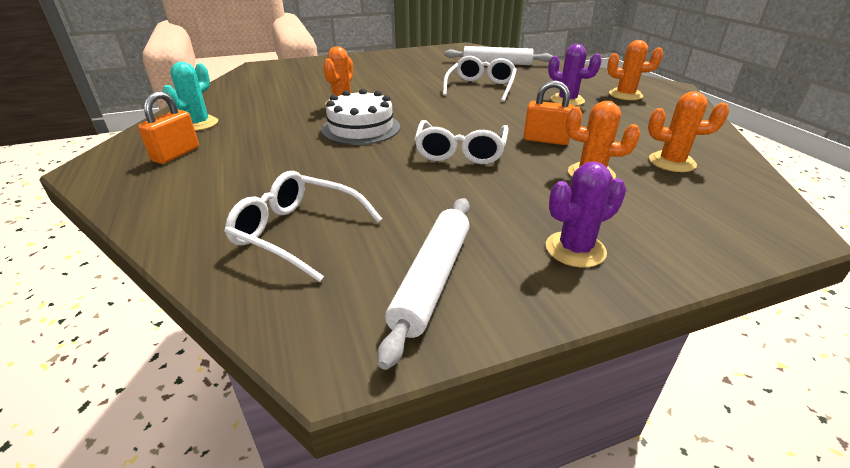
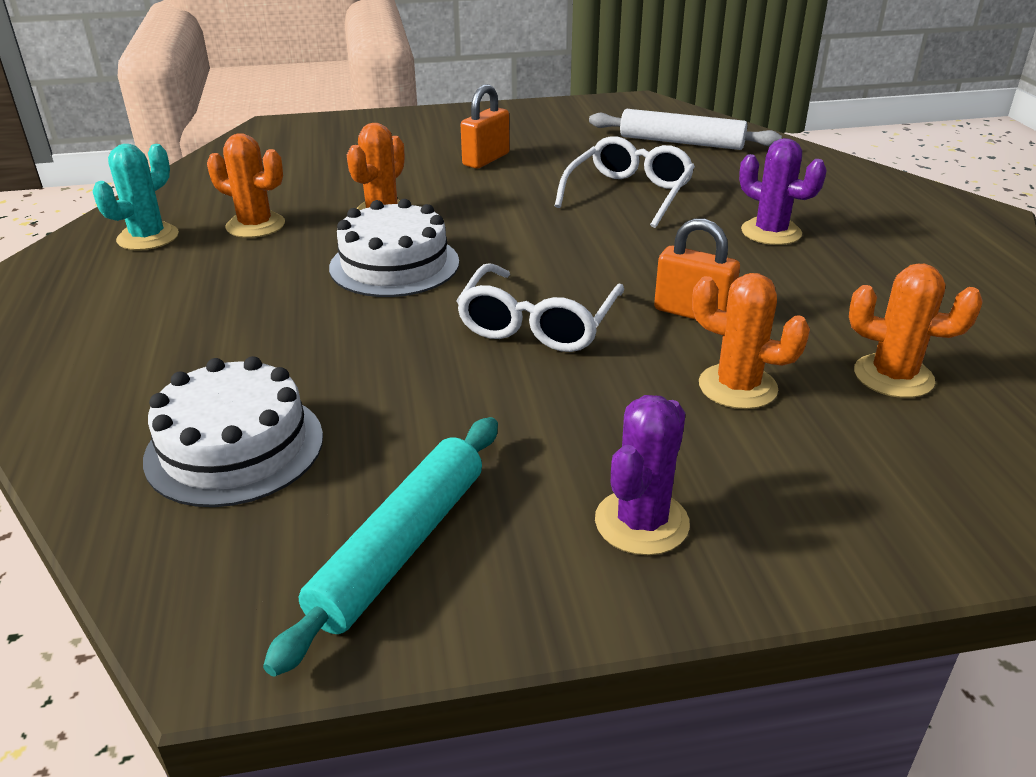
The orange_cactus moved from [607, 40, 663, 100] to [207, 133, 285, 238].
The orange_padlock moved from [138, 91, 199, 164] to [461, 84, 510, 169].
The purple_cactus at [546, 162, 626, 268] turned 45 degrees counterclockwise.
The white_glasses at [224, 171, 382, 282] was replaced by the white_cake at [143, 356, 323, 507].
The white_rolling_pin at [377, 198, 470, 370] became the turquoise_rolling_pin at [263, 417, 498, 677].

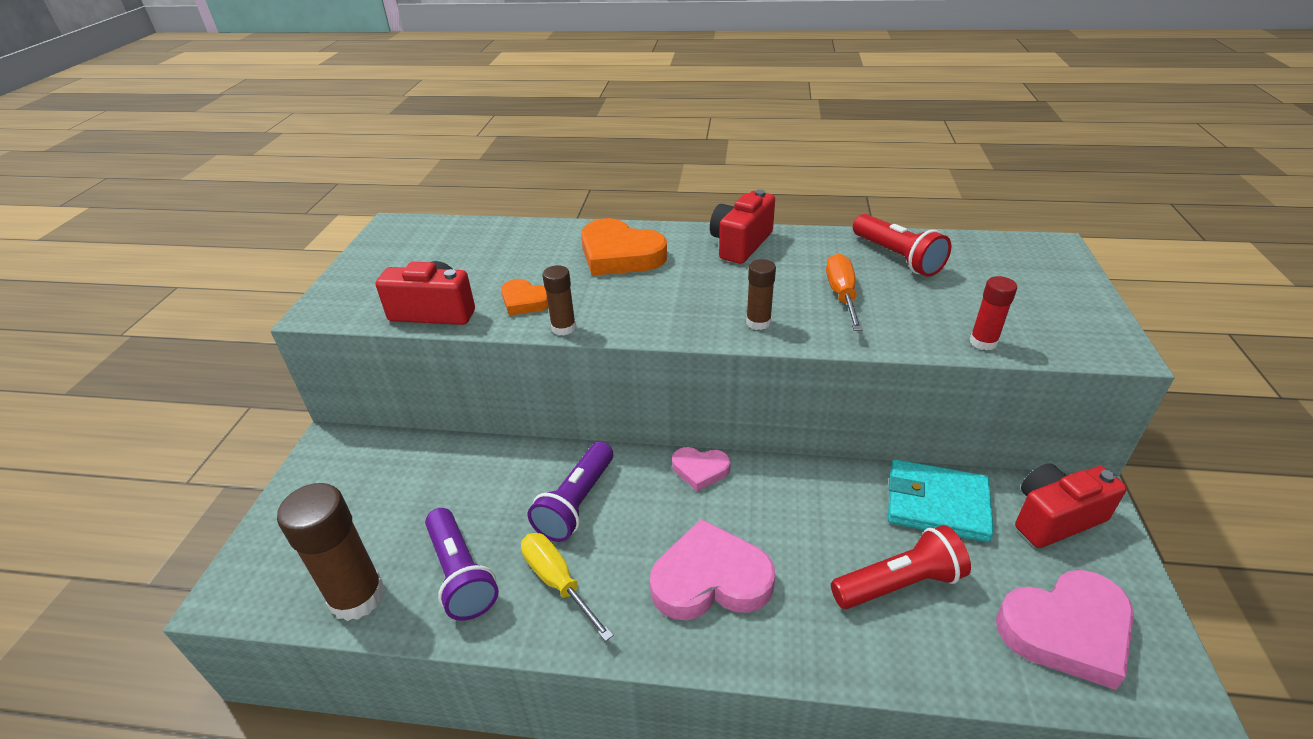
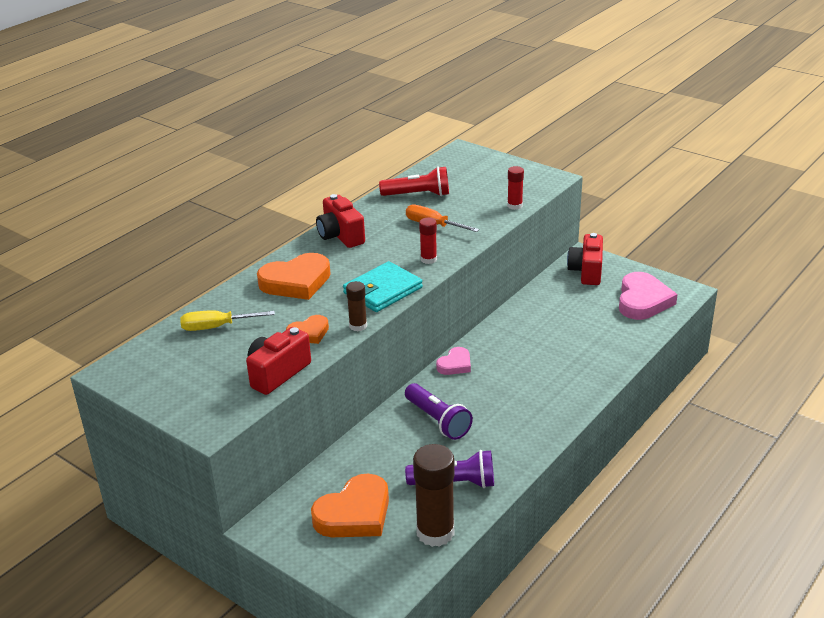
The brown_glue_stick at [746, 259, 776, 330] became the red_glue_stick at [419, 218, 437, 264].
The turquoise_wallet moved from [888, 460, 994, 542] to [343, 261, 423, 312].
The pink_heart at [650, 519, 775, 620] disappeared.
The red_flashlight at [831, 525, 971, 609] disappeared.
The yellow_screwdriver moved from [521, 533, 614, 642] to [180, 310, 275, 331].
The orange_heart at [311, 474, 389, 537] appeared.

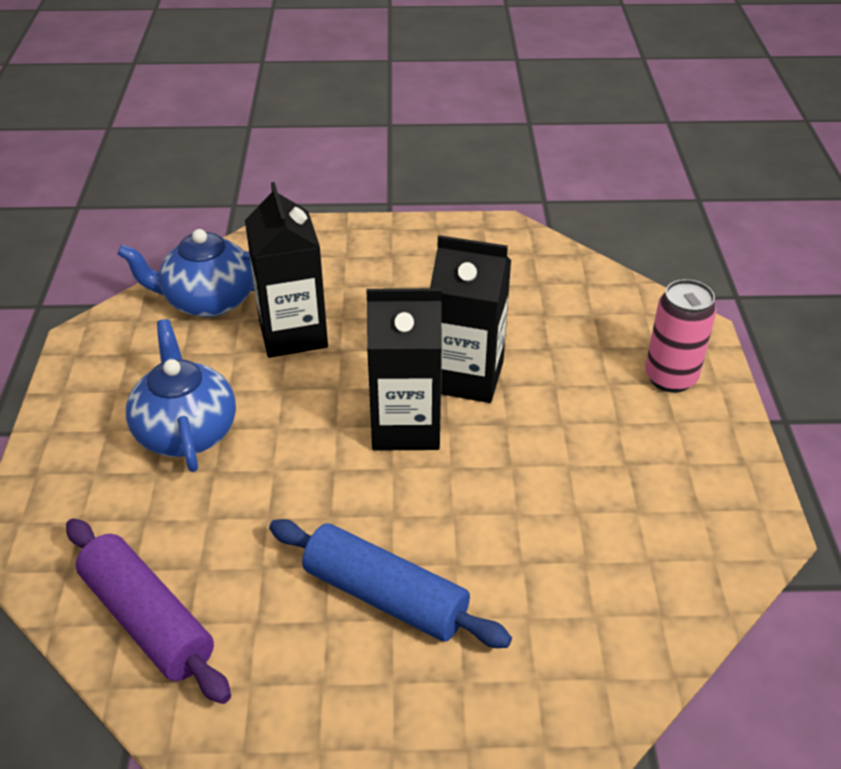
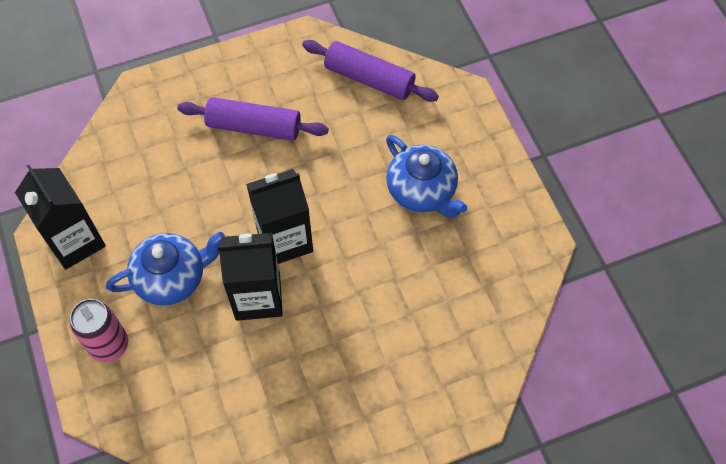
The black_carton moved from [245, 182, 328, 358] to [15, 165, 106, 270].
The blue_teapot moved from [117, 229, 255, 317] to [106, 232, 225, 306].
The blue_rolling_pin at [269, 519, 512, 648] became the purple_rolling_pin at [177, 97, 329, 141].

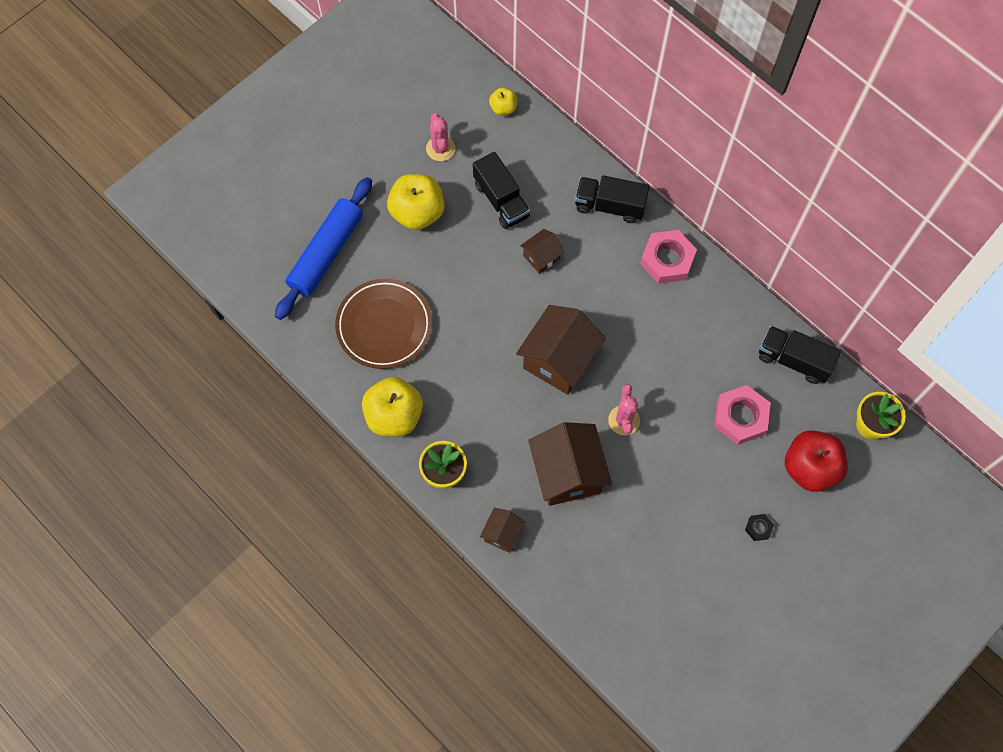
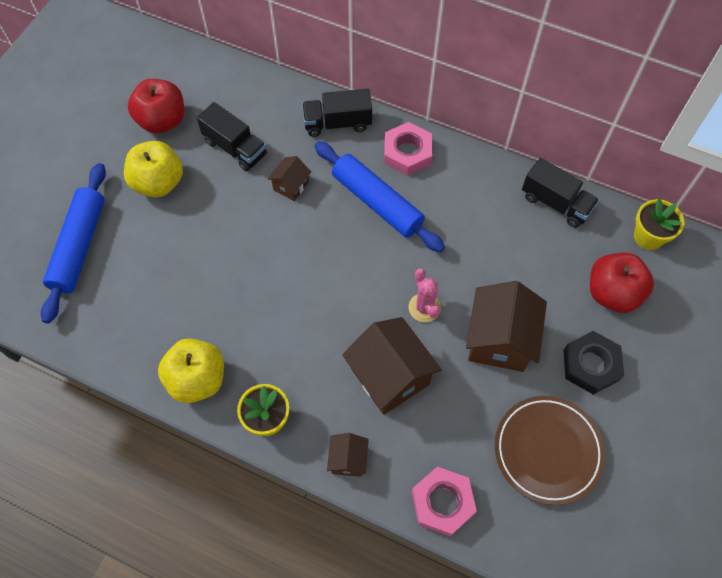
The yellow_apple at [489, 88, 517, 116] disappeared.
The pink_cactus at [426, 113, 455, 161] was replaced by the red_apple at [128, 79, 184, 134].
The brown_plate moved from [335, 279, 432, 369] to [495, 396, 605, 505].
The brown_house moved from [516, 305, 606, 395] to [466, 281, 547, 372].
The black_truck at [759, 326, 841, 384] turned 150 degrees counterclockwise.
The pink_nut moved from [714, 385, 771, 445] to [412, 467, 477, 536].
The black_nut at [745, 514, 774, 541] changed to 2.14 times the size.
The blue_rolling_pin at [314, 141, 445, 252] appeared.

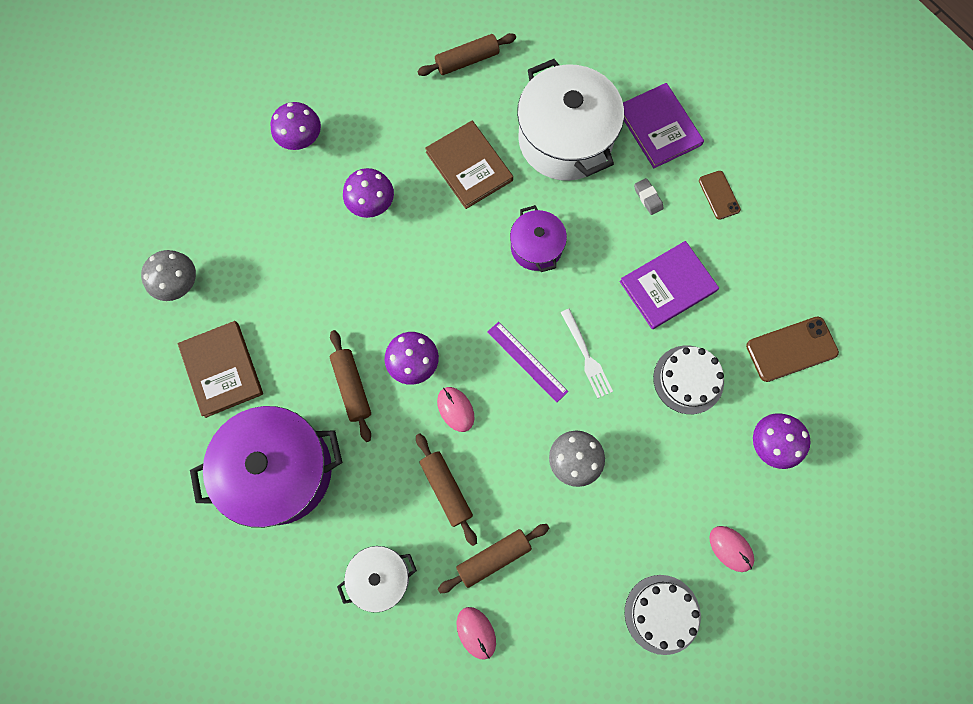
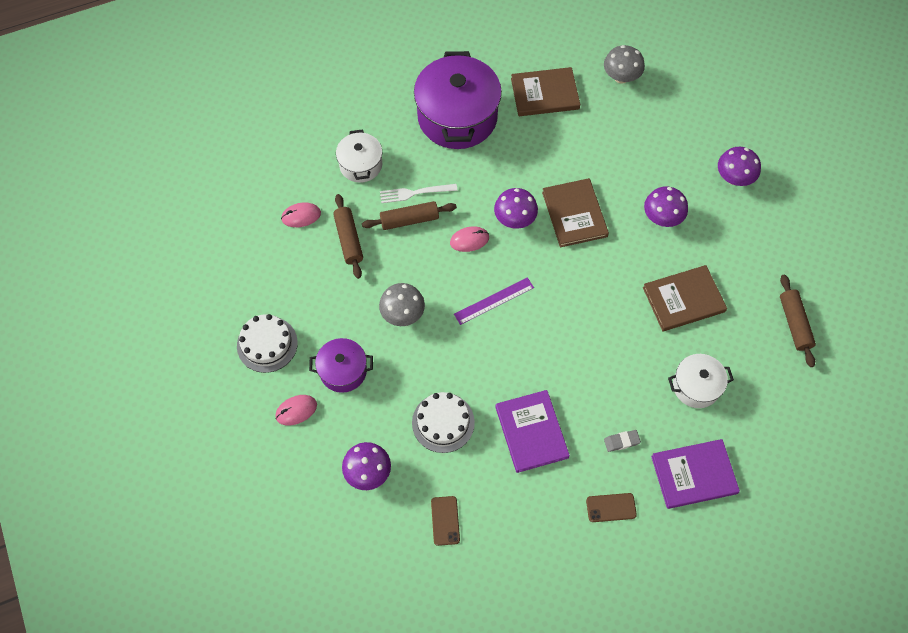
The white_pot at [517, 59, 624, 181] changed to 0.53 times the size.
The purple_pot moved from [510, 205, 567, 272] to [309, 338, 373, 393].
The white_fork moved from [560, 309, 613, 398] to [380, 184, 457, 203].
The brown_phone at [746, 316, 839, 382] changed to 0.61 times the size.
The brown_rolling_pin at [330, 330, 371, 442] disappeared.
The brown_book at [542, 178, 609, 247] appeared.

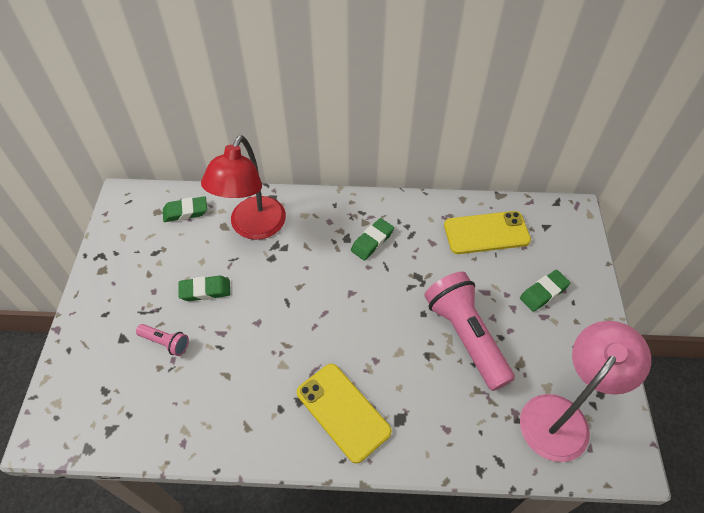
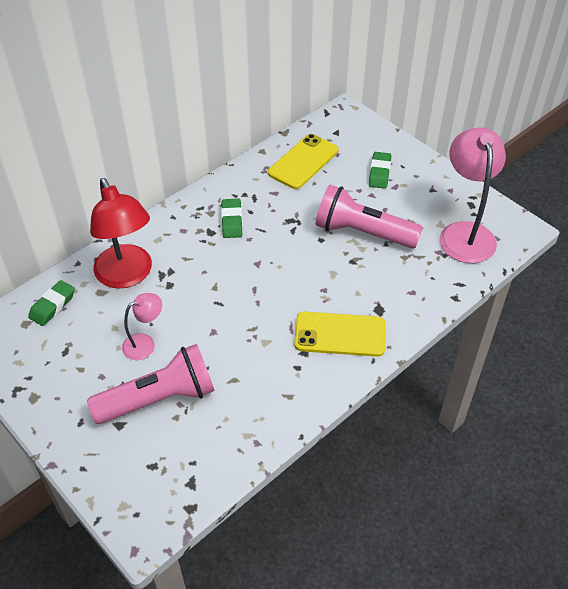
The green_eraser at [178, 276, 230, 301] was replaced by the pink_lamp at [122, 293, 162, 360].
The pink_flashlight at [136, 324, 189, 356] changed to 2.19 times the size.

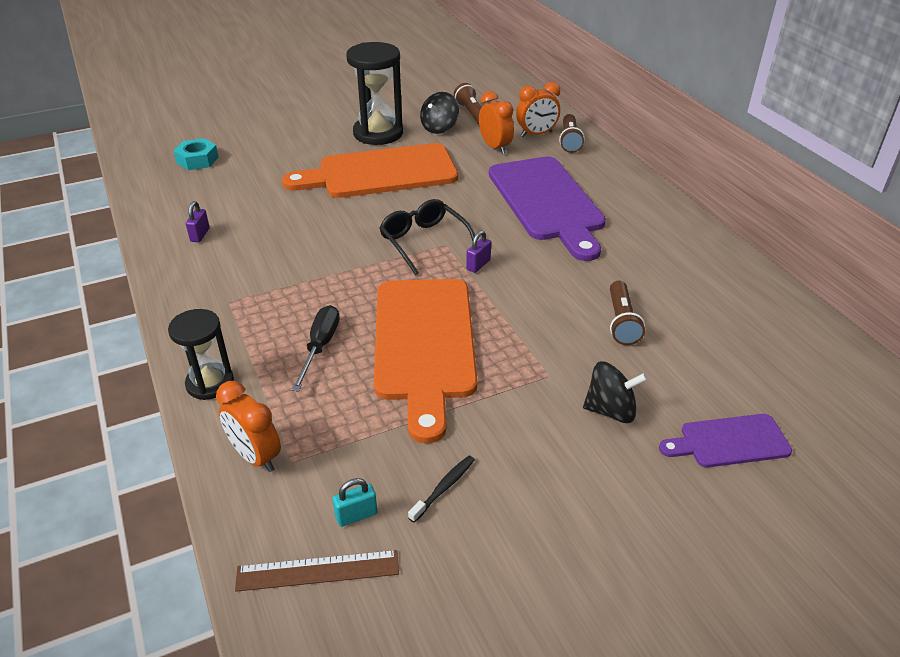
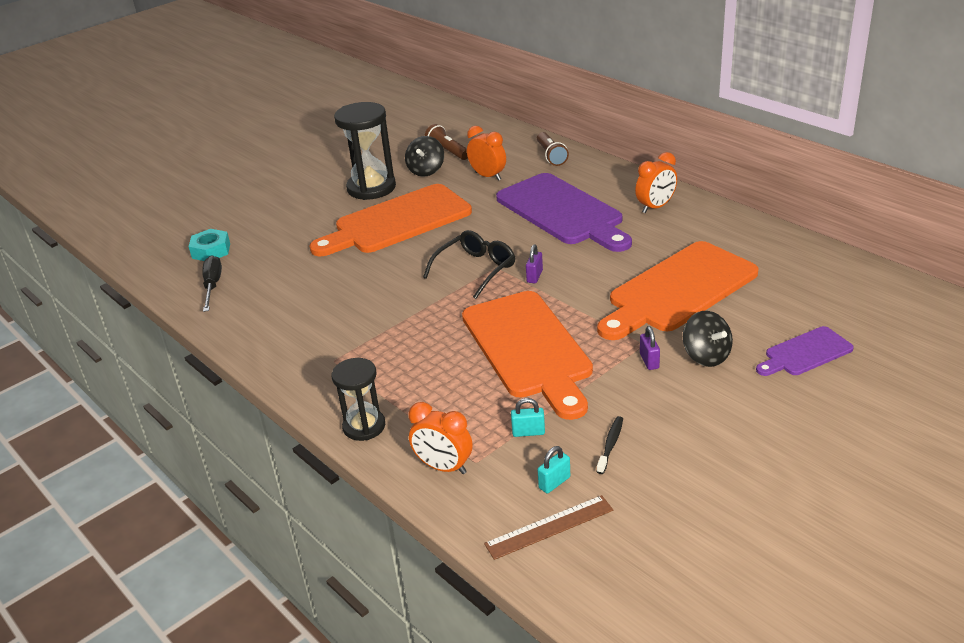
The orange_clock moved from [516, 82, 560, 137] to [635, 152, 677, 213].
The black_glasses at [379, 199, 475, 275] turned 90 degrees clockwise.
The purple_padlock moved from [186, 201, 210, 242] to [640, 326, 660, 370].
The brown_flashlight at [610, 281, 645, 345] was replaced by the orange_cutting_board at [597, 241, 758, 340].
The black_screwdriver moved from [291, 305, 340, 392] to [202, 255, 222, 312].
The black_spinning_top at [583, 361, 648, 423] turned 75 degrees clockwise.
The turquoise_padlock at [511, 398, 545, 437] appeared.

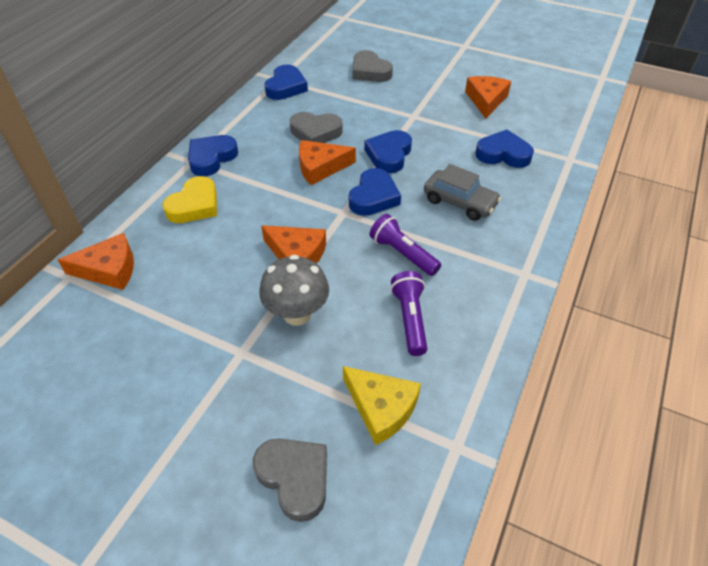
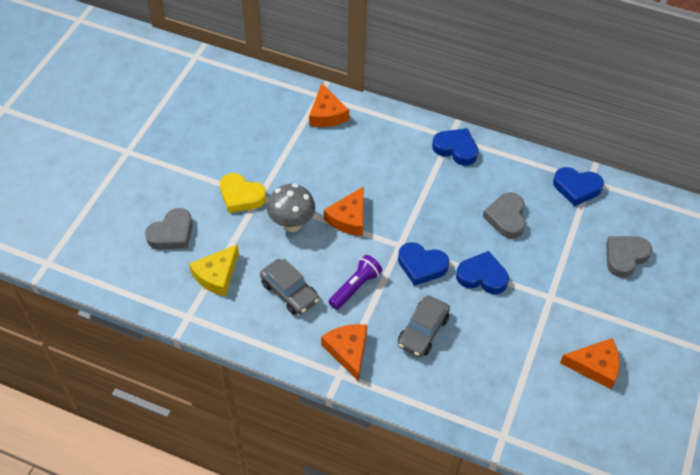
The blue_heart at [475, 130, 534, 168] disappeared.
The orange_cheese moved from [299, 140, 356, 185] to [321, 324, 367, 382].
The yellow_heart moved from [162, 176, 217, 223] to [220, 173, 266, 213].
The purple_flashlight at [390, 271, 427, 356] was replaced by the grey_car at [260, 259, 319, 315].

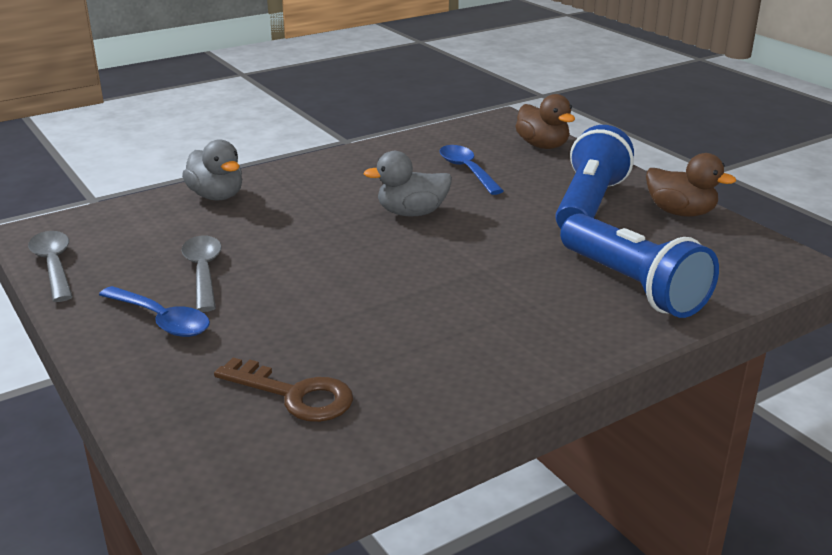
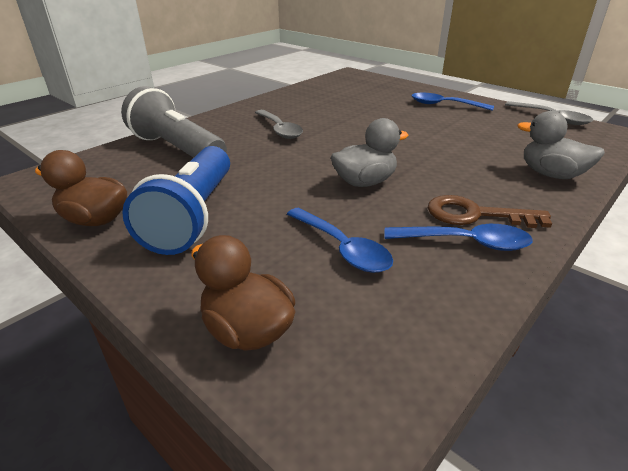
The blue_flashlight at [560, 213, 719, 318] became the grey_flashlight at [121, 86, 227, 158].
The grey_spoon moved from [181, 236, 222, 312] to [255, 110, 303, 139].
The brown_key moved from [214, 358, 353, 422] to [428, 195, 552, 228].
The blue_spoon at [384, 224, 533, 251] appeared.

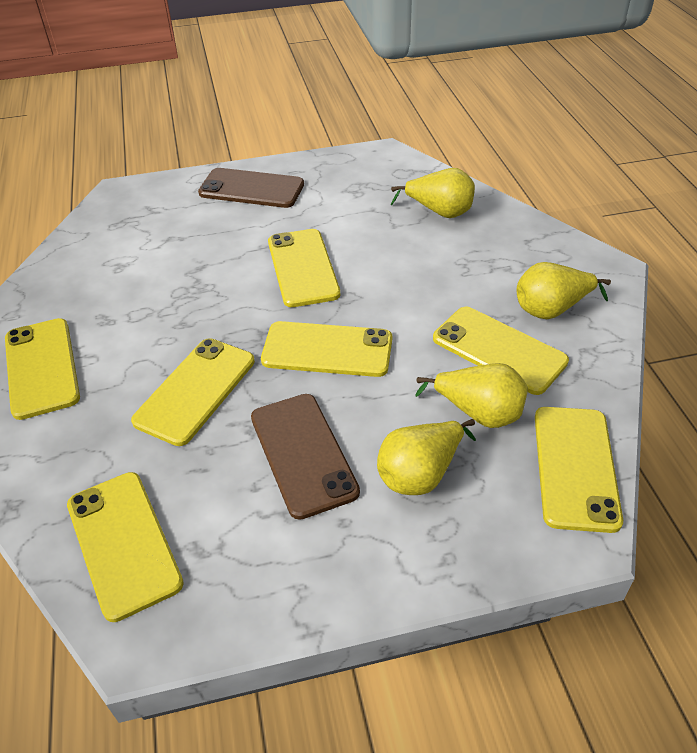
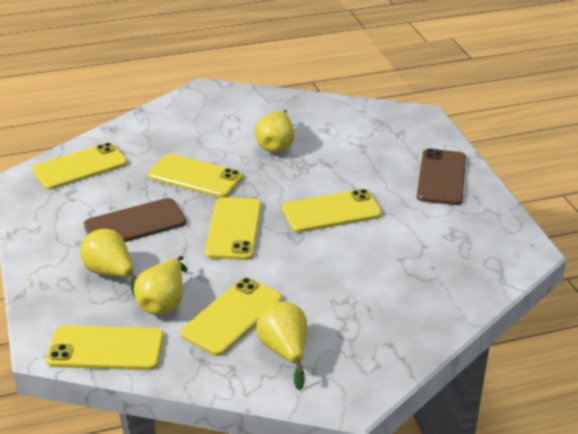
The yellow_pear moved from [391, 168, 475, 218] to [255, 110, 295, 153].
The yellow_phone at [5, 318, 80, 420] disappeared.

